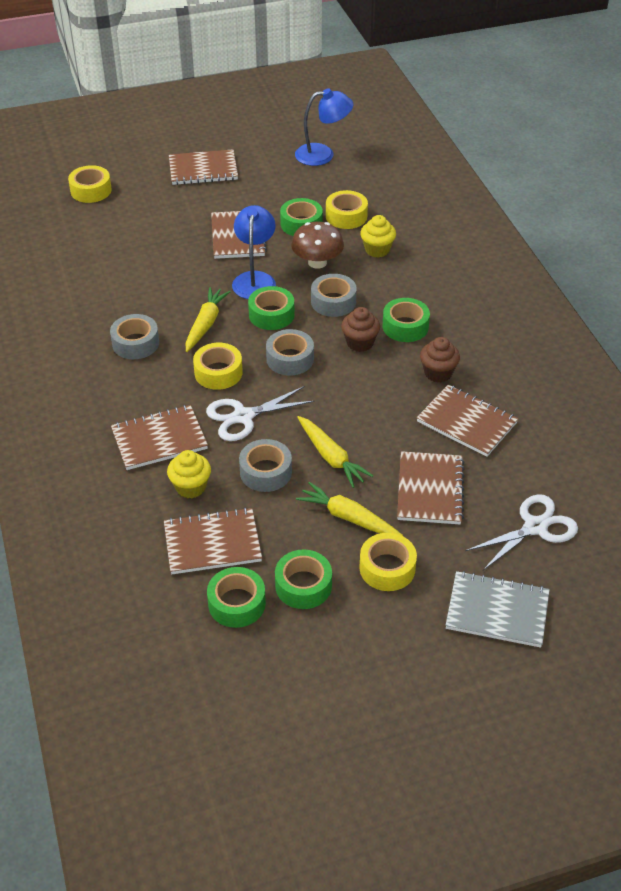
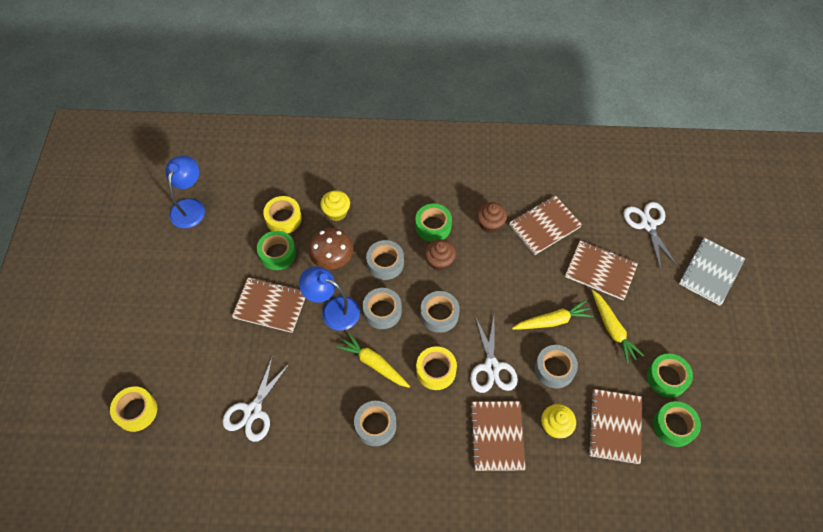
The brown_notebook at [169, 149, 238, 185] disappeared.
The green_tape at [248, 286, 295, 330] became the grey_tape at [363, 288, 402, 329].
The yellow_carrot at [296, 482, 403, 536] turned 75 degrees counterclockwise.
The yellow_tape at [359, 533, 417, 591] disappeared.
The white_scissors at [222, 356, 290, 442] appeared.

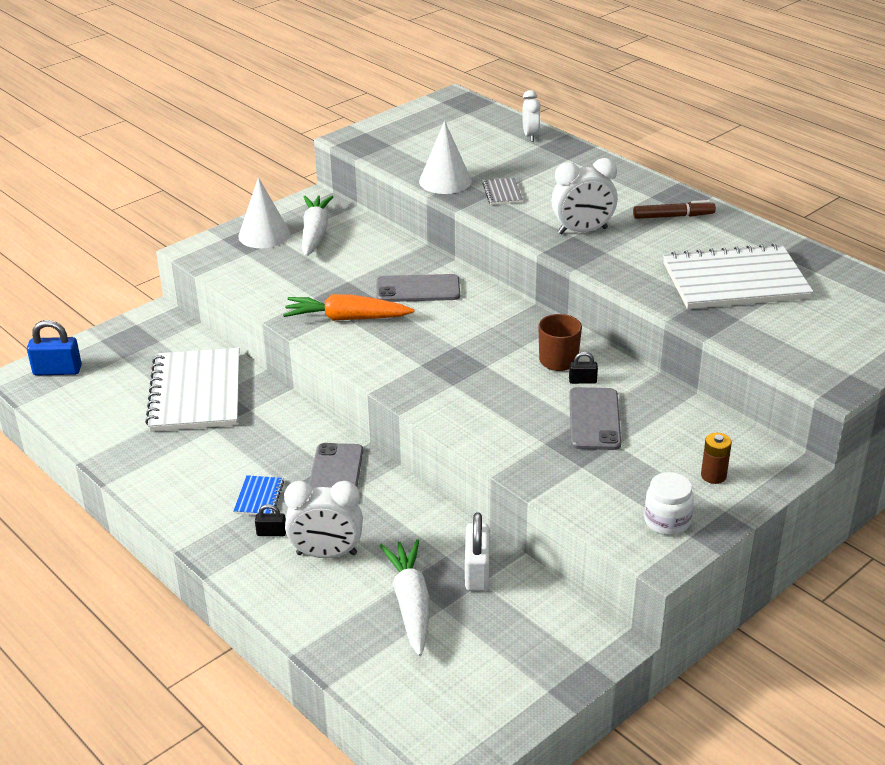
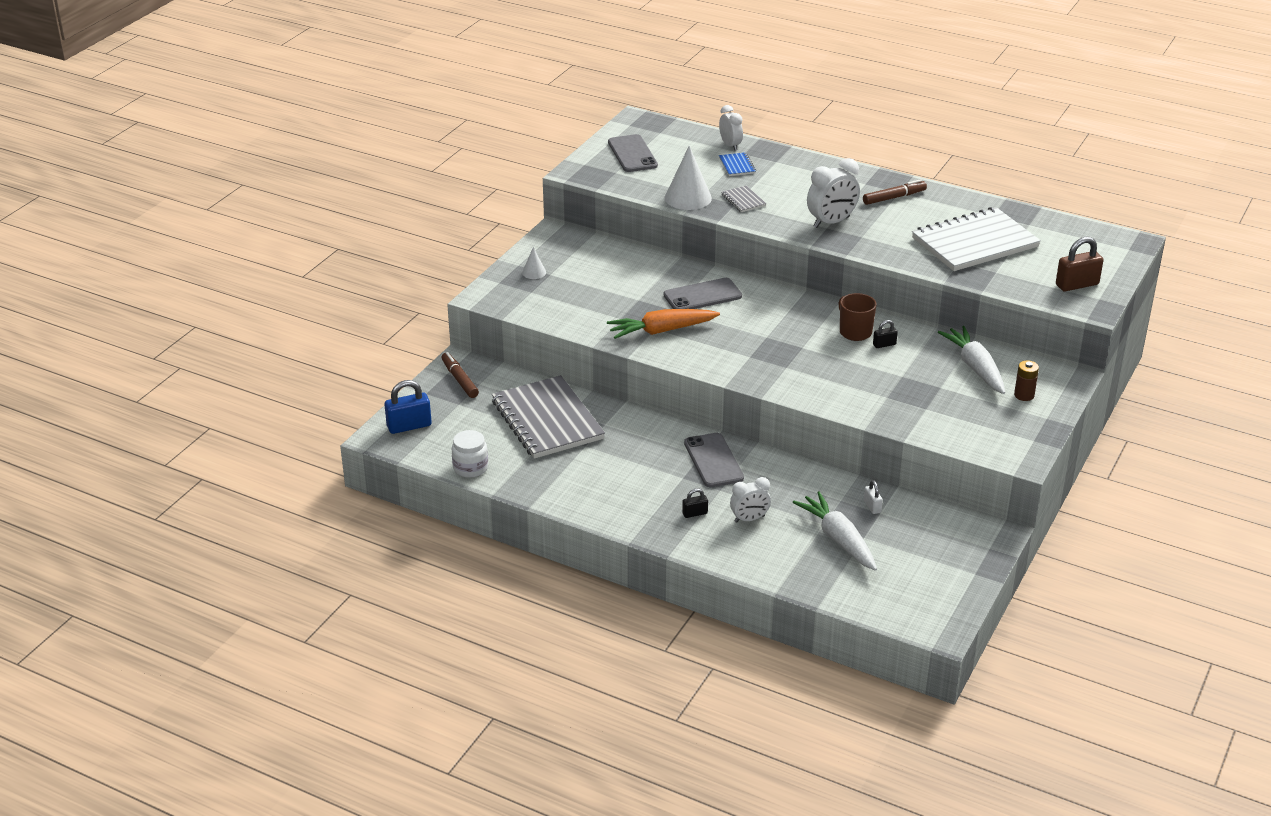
The white_cone at [238, 177, 290, 248] changed to 0.50 times the size.
The white_carrot moved from [302, 196, 333, 257] to [938, 326, 1005, 394].
The white_notebook at [145, 348, 239, 432] became the grey_notebook at [492, 375, 605, 459].
The grey_phone moved from [569, 387, 621, 450] to [608, 134, 658, 172].
The white_jar moved from [644, 472, 694, 535] to [452, 430, 488, 478].
The blue_notebook moved from [233, 475, 284, 515] to [719, 152, 756, 176].
The white_clock at [284, 481, 363, 558] changed to 0.64 times the size.
The white_padlock at [465, 512, 490, 591] changed to 0.53 times the size.
The brown_padlock at [1056, 237, 1104, 291] appeared.
The brown_marker at [441, 352, 479, 398] appeared.

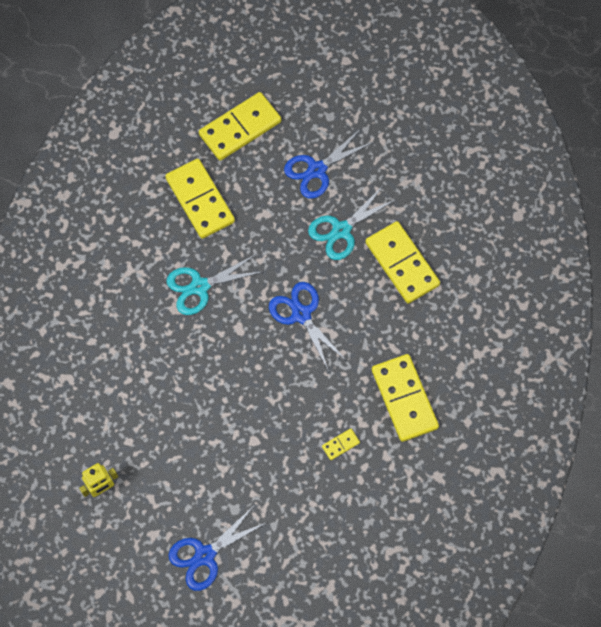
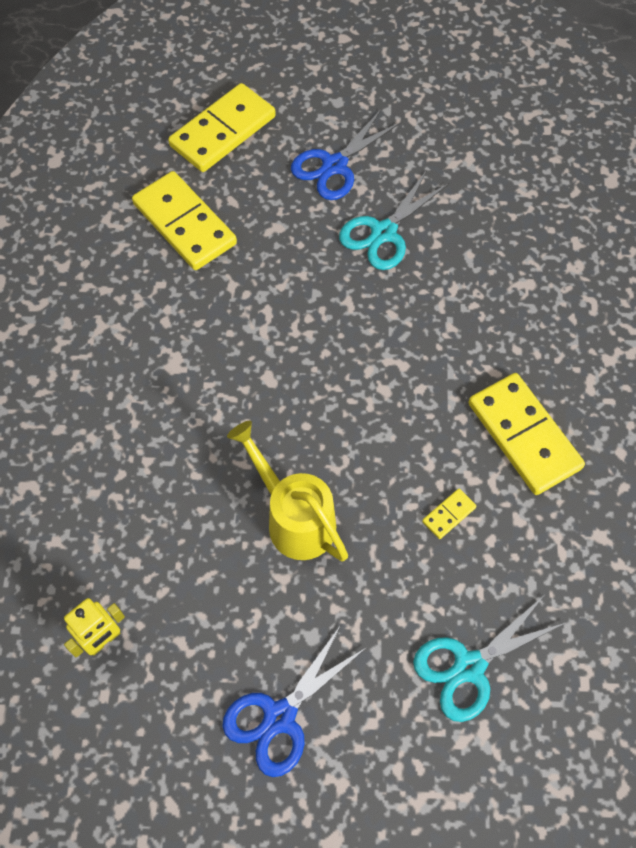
The yellow_domino at [366, 221, 440, 303] disappeared.
The turquoise_scissors moved from [167, 254, 265, 315] to [413, 597, 565, 722].
The blue_scissors at [269, 282, 347, 371] disappeared.
The yellow_watering_can at [227, 421, 348, 561] appeared.

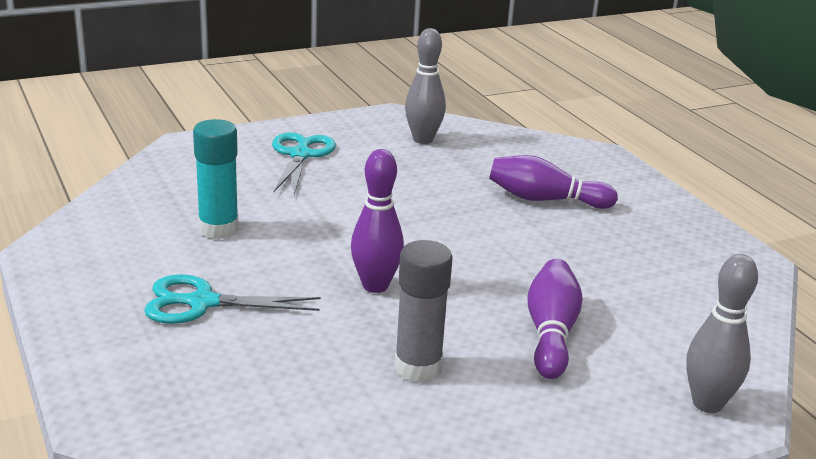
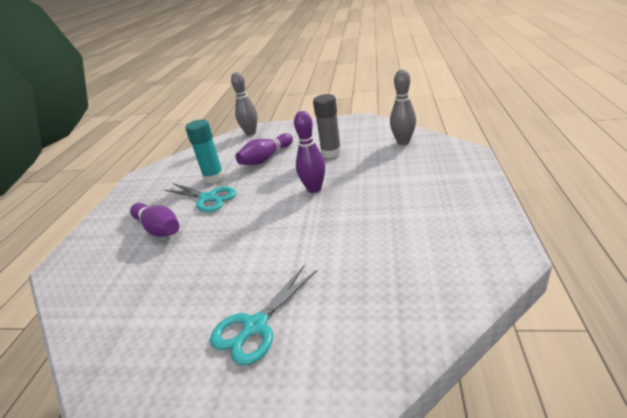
The grey_bowling_pin moved from [405, 28, 446, 144] to [390, 69, 416, 145].
The turquoise_glue_stick moved from [193, 119, 239, 239] to [185, 119, 224, 184].
The turquoise_scissors moved from [144, 274, 321, 324] to [164, 183, 236, 212].

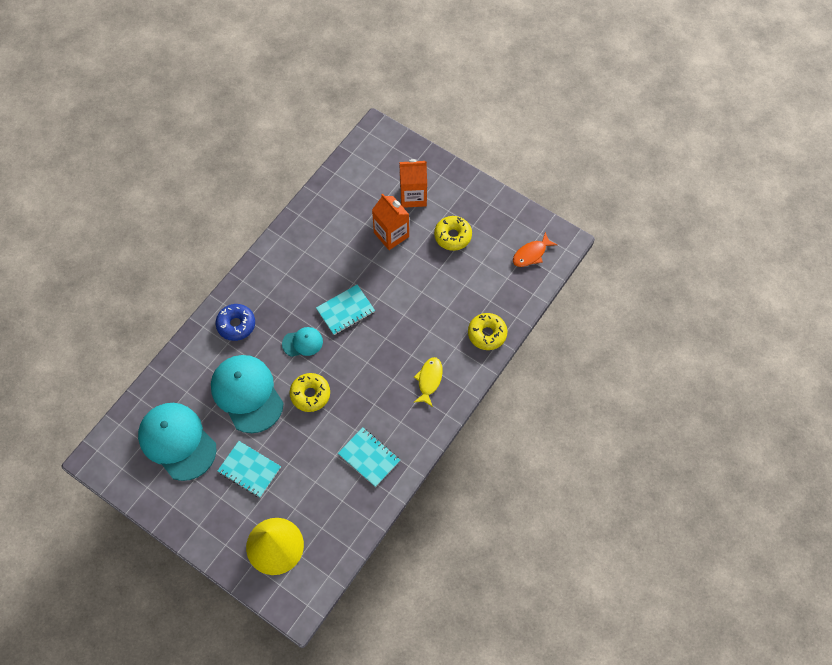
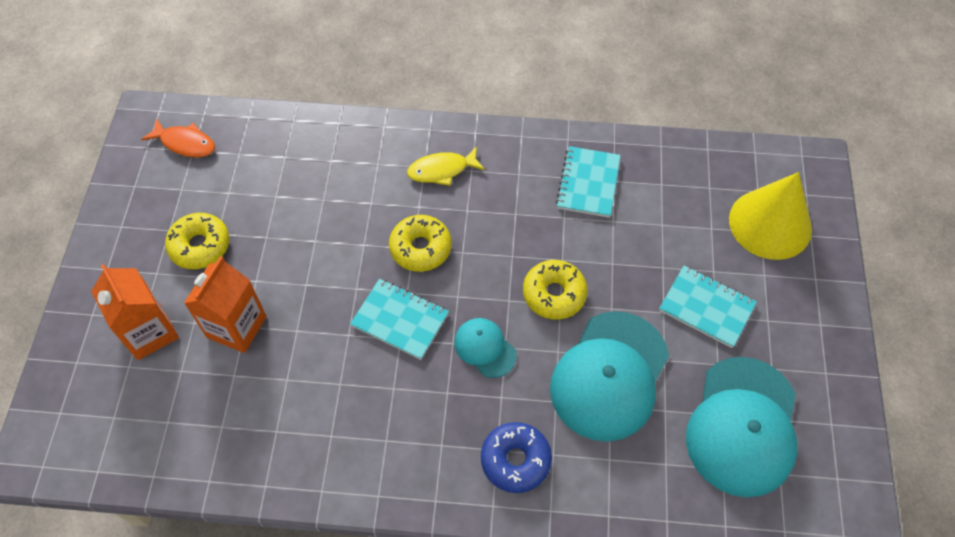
The yellow_donut moved from [468, 313, 507, 350] to [389, 215, 452, 272].
The turquoise_notebook at [218, 441, 281, 498] turned 60 degrees counterclockwise.

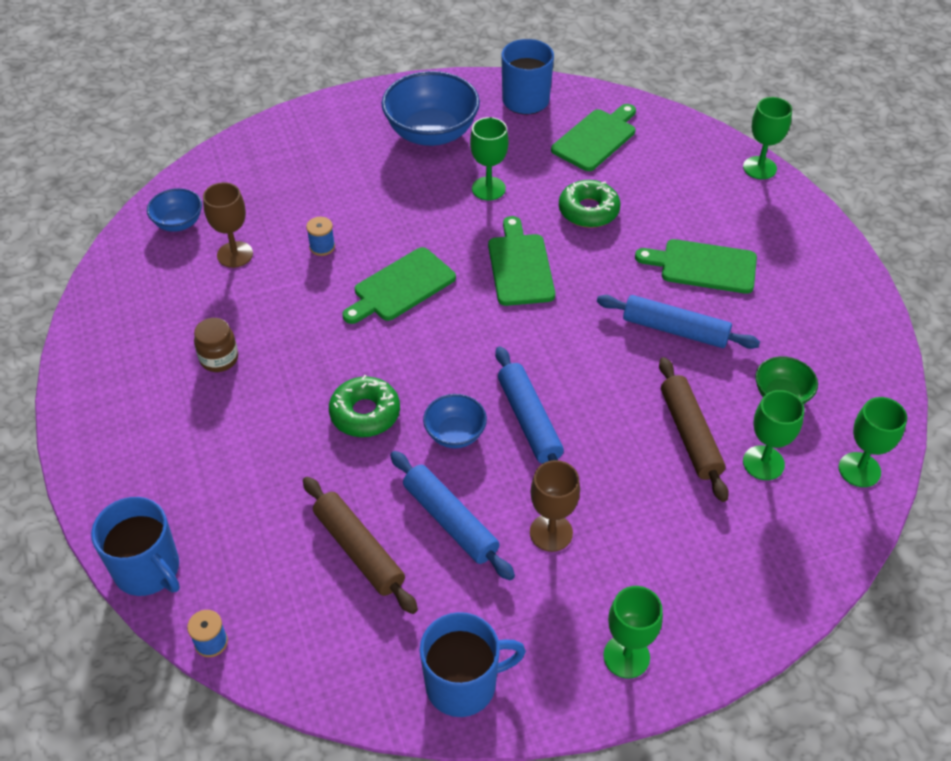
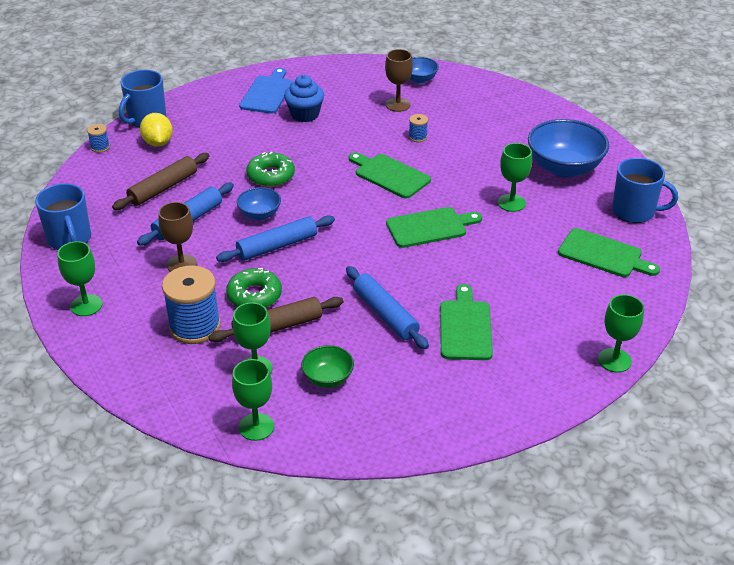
The green_donut moved from [559, 180, 621, 228] to [226, 268, 282, 308].
The blue_rolling_pin at [597, 295, 760, 349] turned 45 degrees counterclockwise.
The brown_jar at [194, 318, 238, 372] was replaced by the blue_cupcake at [284, 75, 324, 122].
The blue_cutting_board at [239, 68, 293, 114] appeared.
The yellow_lemon at [140, 113, 173, 147] appeared.
The blue_spool at [162, 265, 221, 344] appeared.

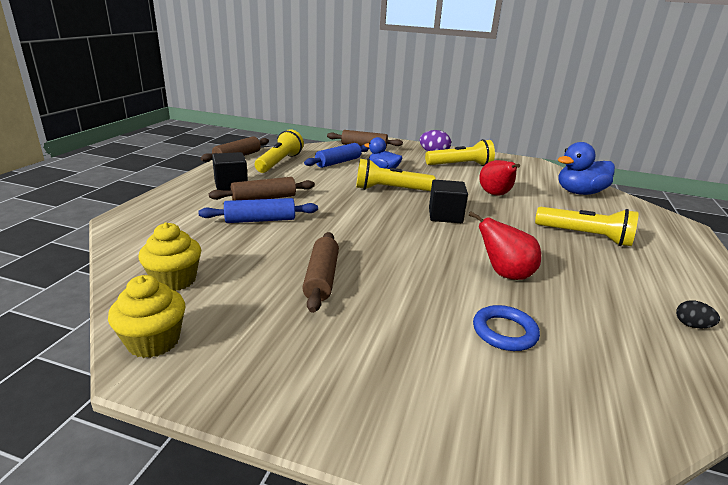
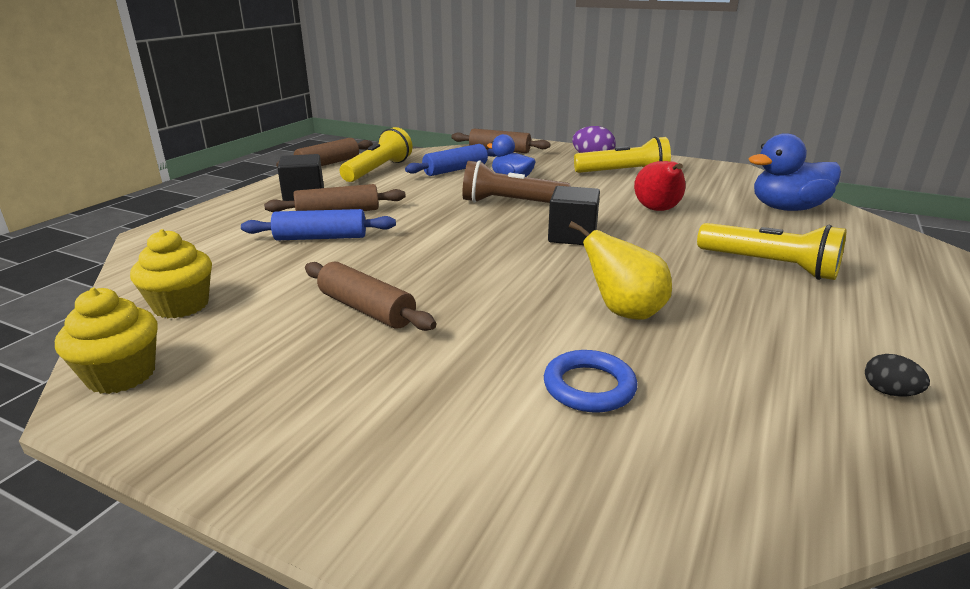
The yellow_flashlight at [356, 159, 435, 191] became the brown_flashlight at [462, 160, 571, 203].
The red_pear at [468, 211, 541, 280] became the yellow_pear at [569, 221, 672, 320].
The brown_rolling_pin at [302, 232, 339, 313] turned 60 degrees counterclockwise.

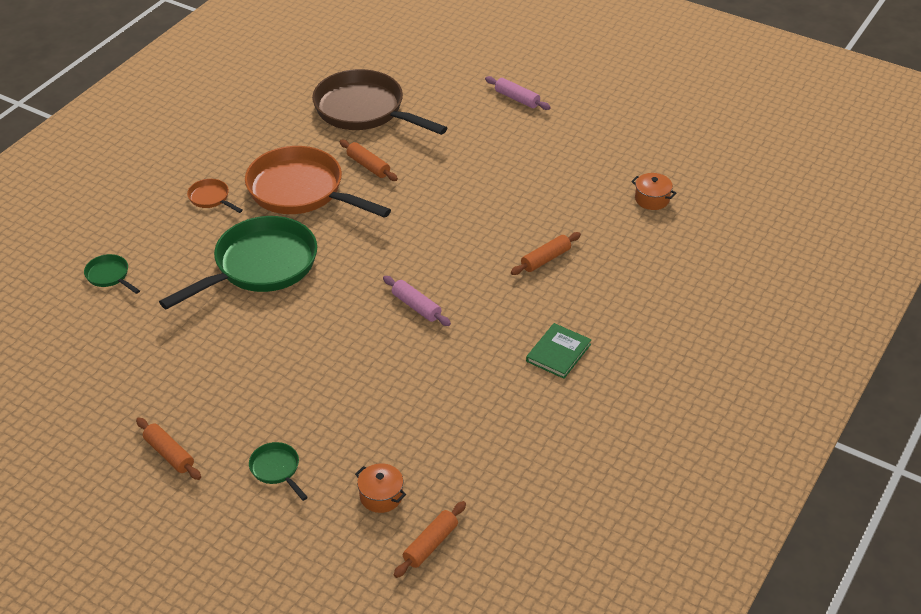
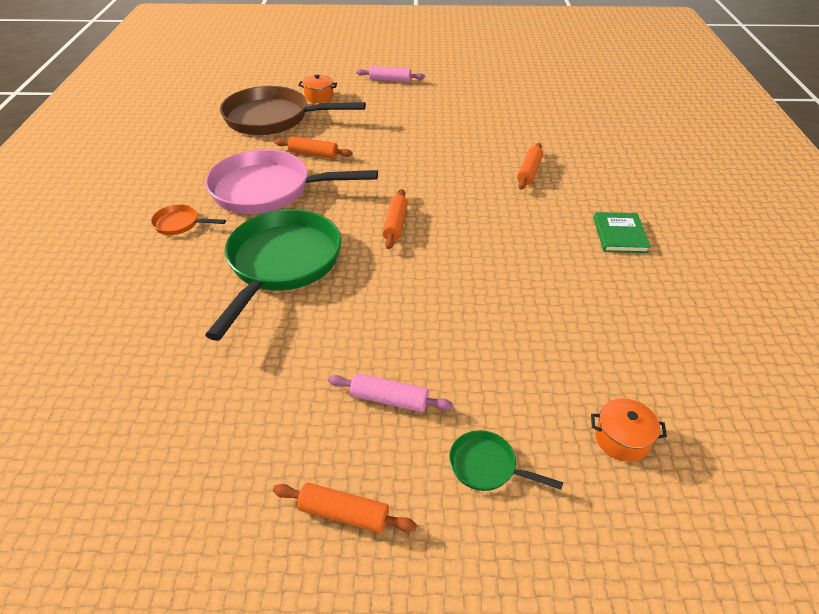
The orange_pan at [245, 146, 391, 218] became the pink_pan at [205, 150, 378, 214].
The orange_pot moved from [631, 173, 676, 210] to [298, 75, 337, 103].
The green_pan at [84, 254, 140, 294] disappeared.
The pink_rolling_pin moved from [383, 276, 451, 326] to [328, 373, 453, 412].
The orange_rolling_pin moved from [394, 501, 466, 578] to [383, 189, 408, 249].

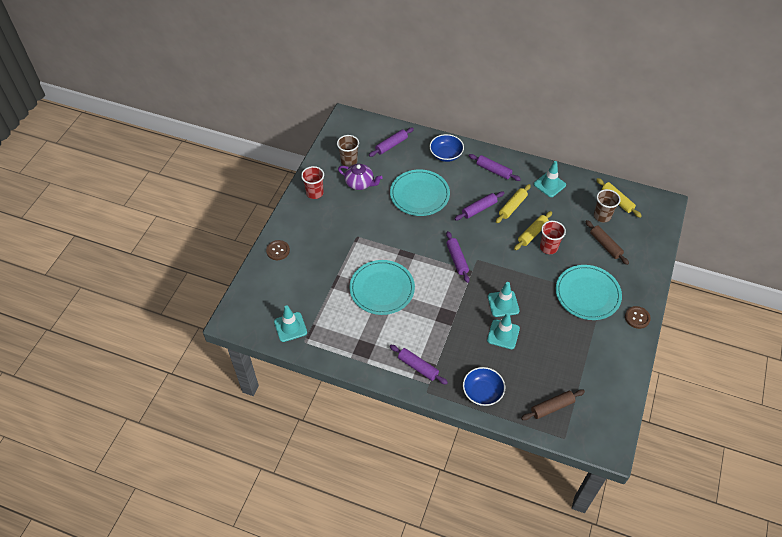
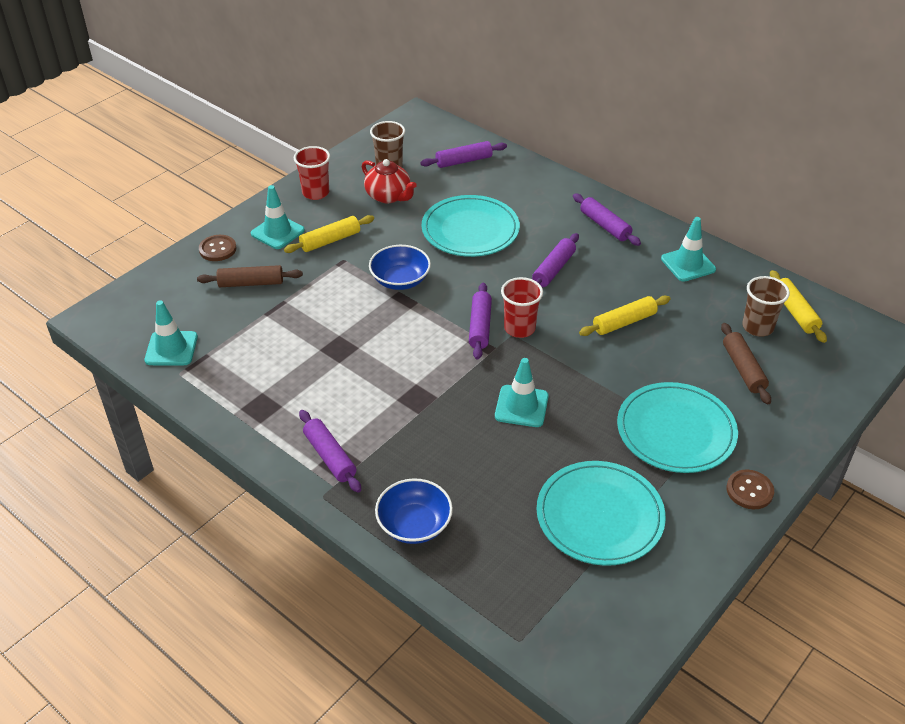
The blue_bowl moved from [430, 134, 464, 162] to [369, 245, 431, 290].
The purple_teapot at [338, 164, 383, 190] became the red_teapot at [362, 159, 417, 203].
The yellow_rolling_pin moved from [496, 184, 531, 223] to [284, 215, 374, 253].
The purple_rolling_pin at [455, 192, 504, 220] turned 45 degrees counterclockwise.
The red_cup moved from [540, 221, 566, 254] to [501, 277, 543, 338].
The turquoise_plate moved from [349, 260, 415, 315] to [536, 461, 666, 566].
The turquoise_traffic_cone moved from [487, 313, 520, 349] to [251, 185, 305, 249].
The brown_rolling_pin moved from [521, 389, 585, 420] to [197, 265, 303, 287].

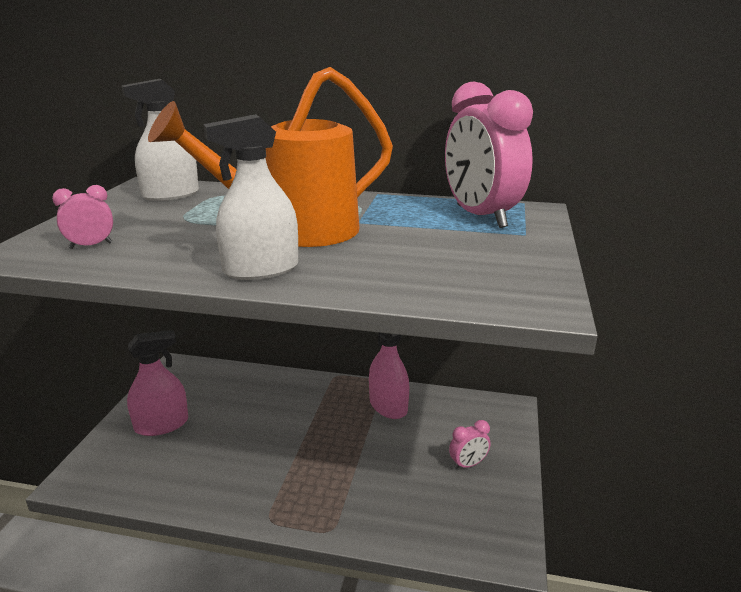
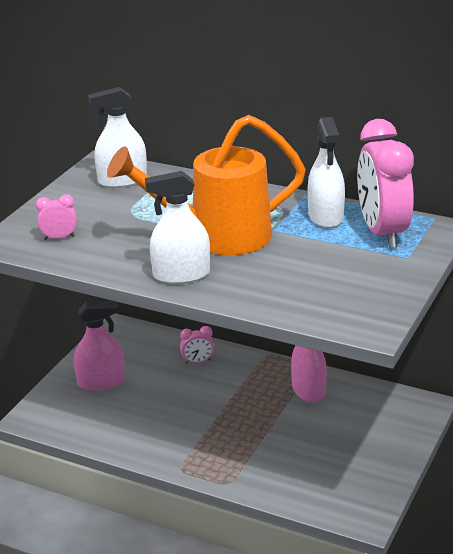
The pink_clock moved from [449, 420, 491, 470] to [180, 326, 214, 364].
The white_spray_bottle at [308, 117, 345, 228] appeared.

